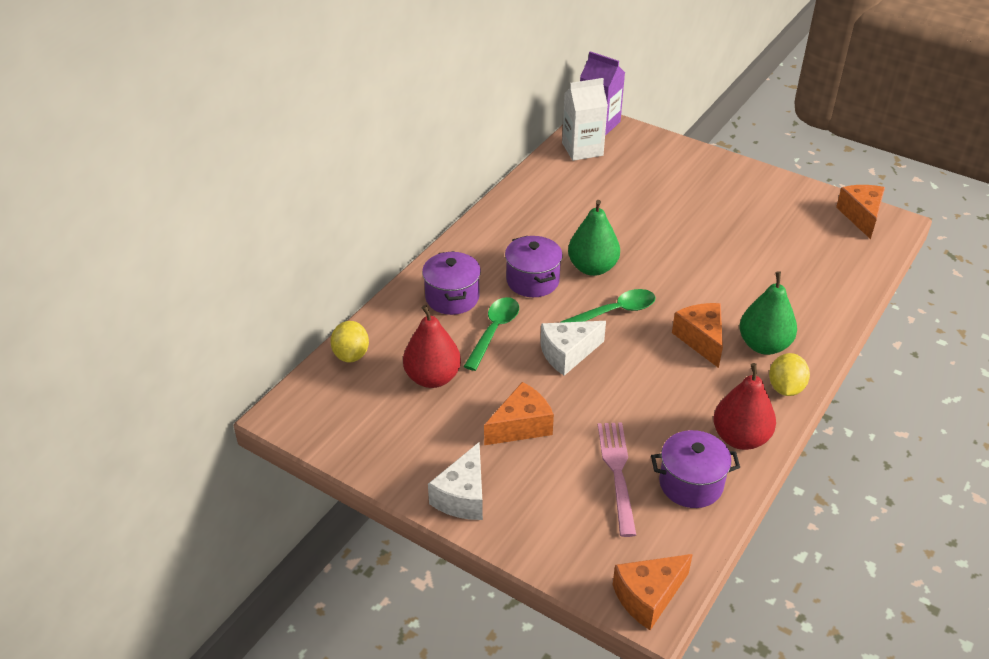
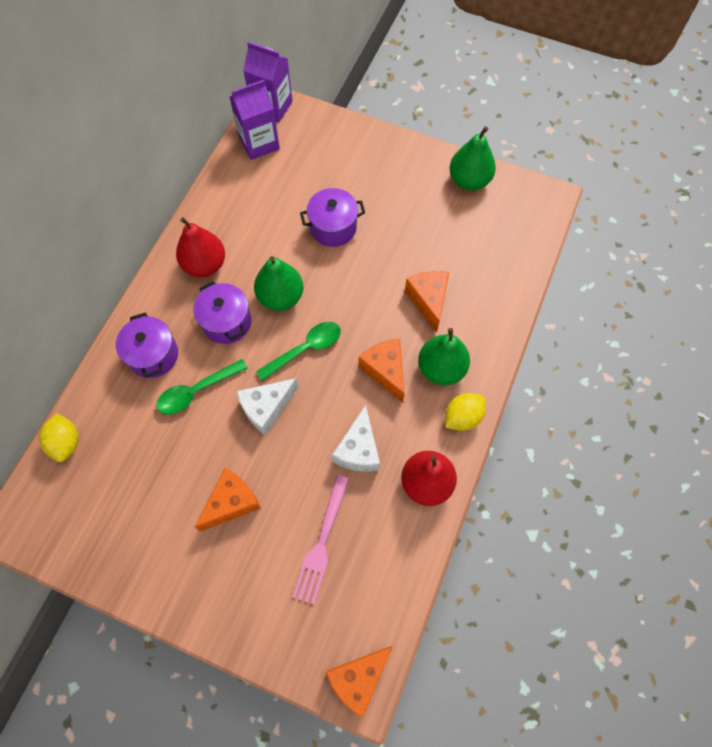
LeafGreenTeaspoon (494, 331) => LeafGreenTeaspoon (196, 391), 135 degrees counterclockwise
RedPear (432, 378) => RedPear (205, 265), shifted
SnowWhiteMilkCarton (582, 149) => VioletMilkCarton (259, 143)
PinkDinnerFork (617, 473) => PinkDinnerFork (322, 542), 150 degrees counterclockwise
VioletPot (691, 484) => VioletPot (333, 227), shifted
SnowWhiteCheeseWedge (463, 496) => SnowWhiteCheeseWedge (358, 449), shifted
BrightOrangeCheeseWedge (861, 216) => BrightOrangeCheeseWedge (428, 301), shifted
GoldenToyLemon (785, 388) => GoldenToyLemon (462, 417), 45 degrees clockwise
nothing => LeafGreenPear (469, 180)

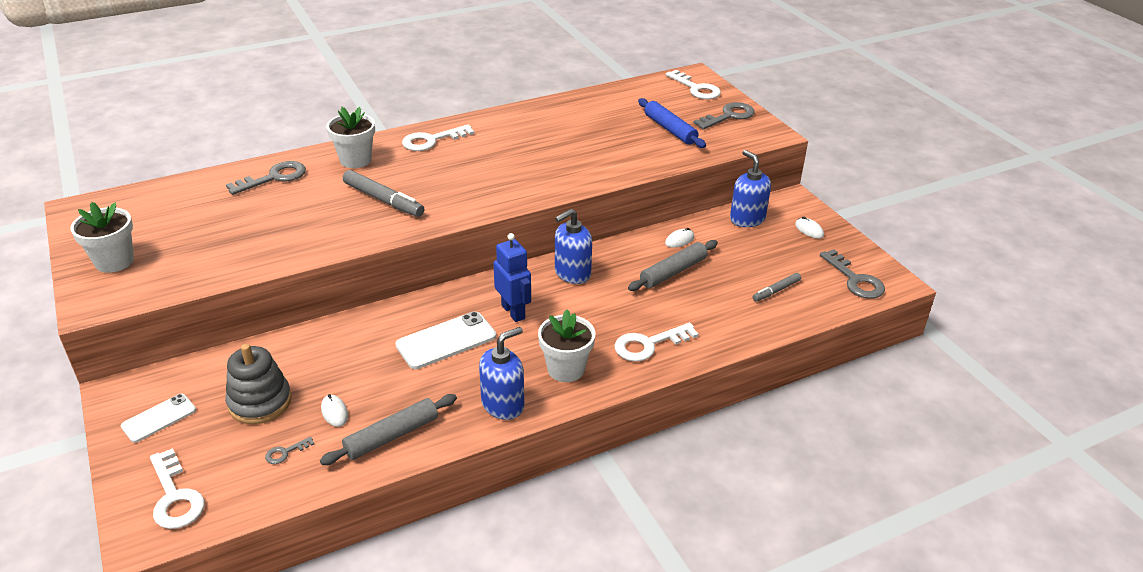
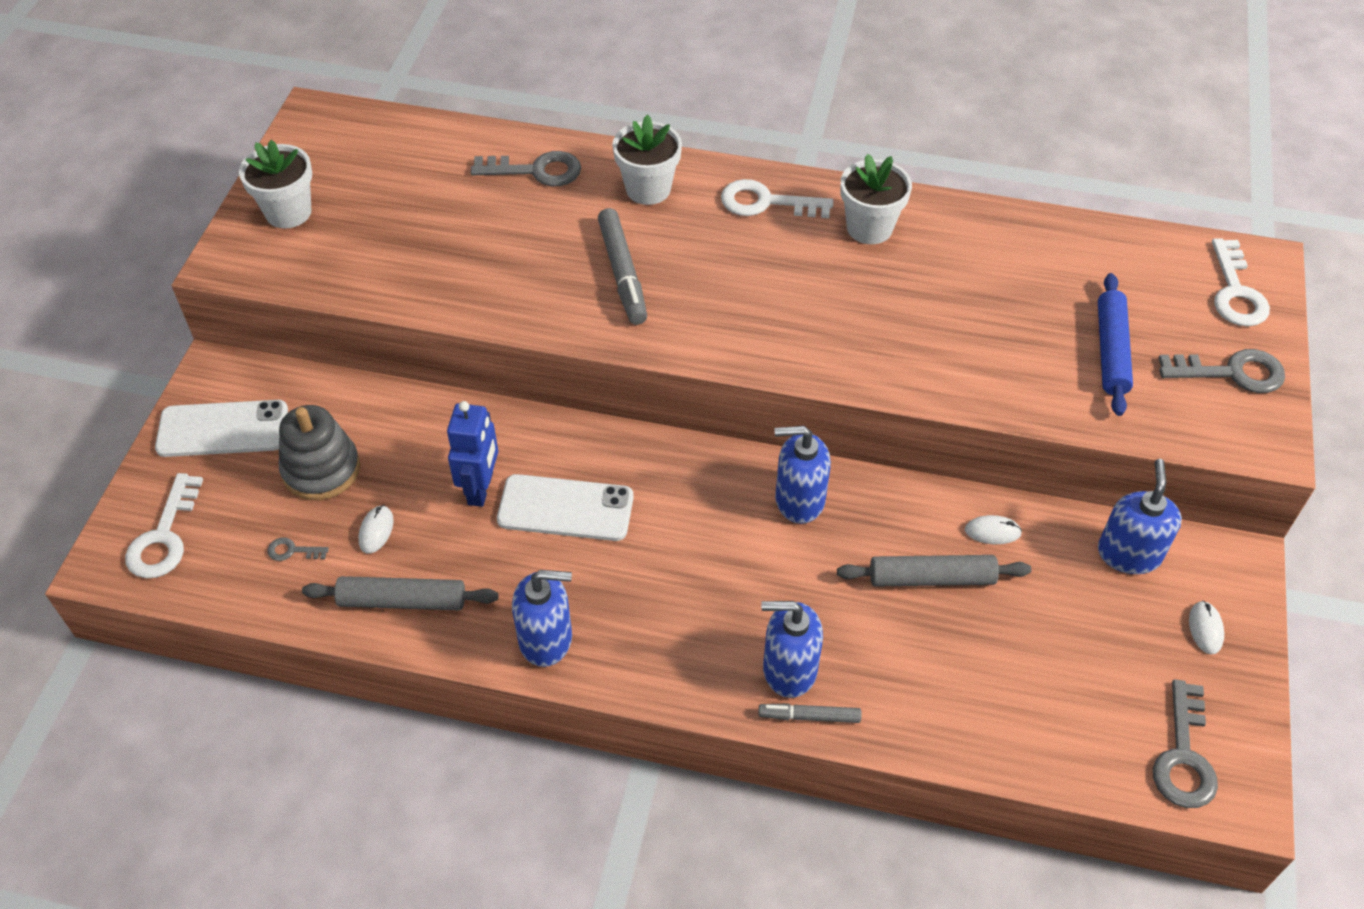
SnowWhiteSmartphone (159, 418) => SnowWhiteSmartphone (223, 429), x1.56
CobaltRobot (513, 312) => CobaltRobot (481, 488), shifted
GreyMarker (776, 291) => GreyMarker (809, 716), shifted
SnowWhiteLatchkey (649, 344) => CobaltSoapDispenser (789, 669)
SnowWhitePottedPlant (566, 369) => SnowWhitePottedPlant (869, 228), shifted

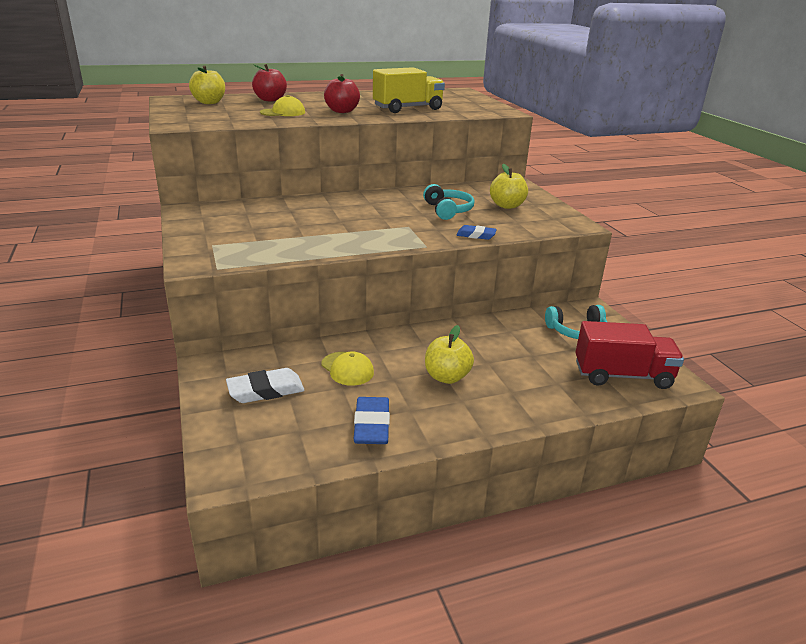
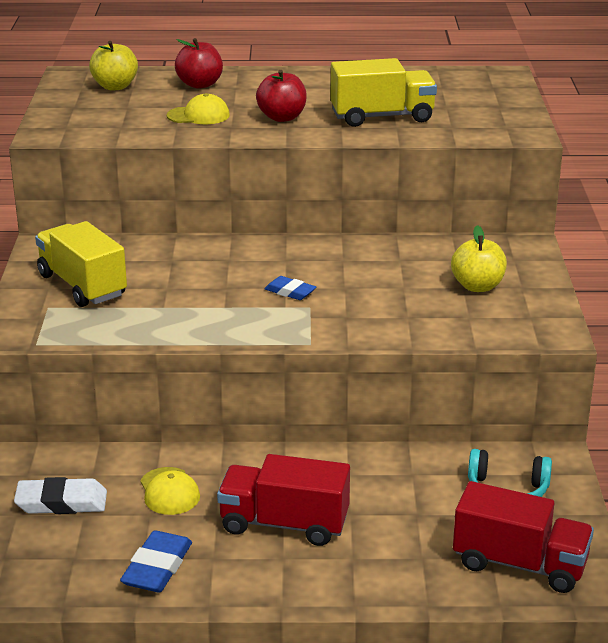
nothing => GoldenToyTruck (82, 285)
GoldenAppleFruit (447, 377) => RedToyTruck (284, 524)
CobaltPencilEraser (476, 235) => CobaltPencilEraser (290, 292), shifted
AquaHeadphones (448, 210) => nothing

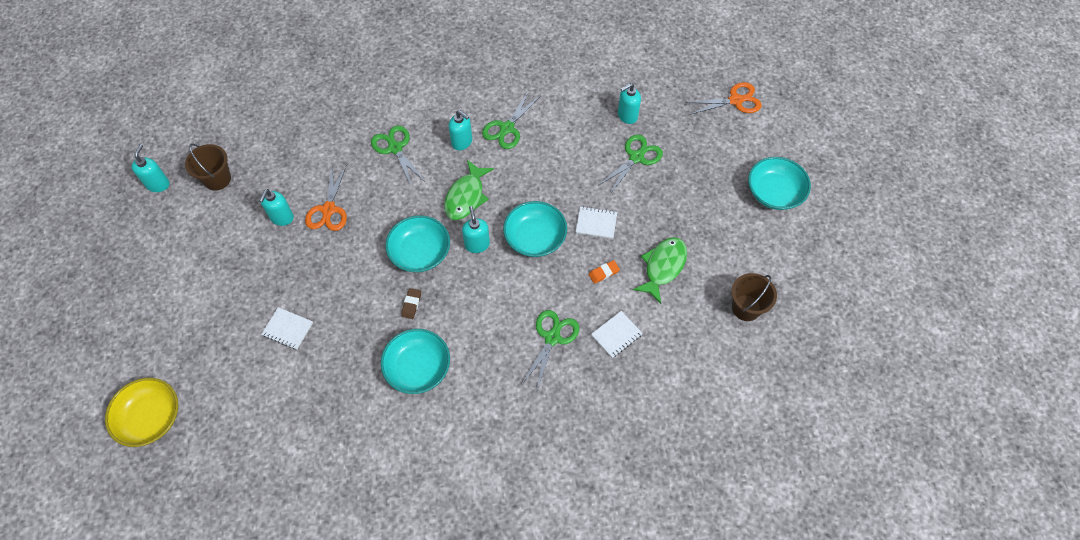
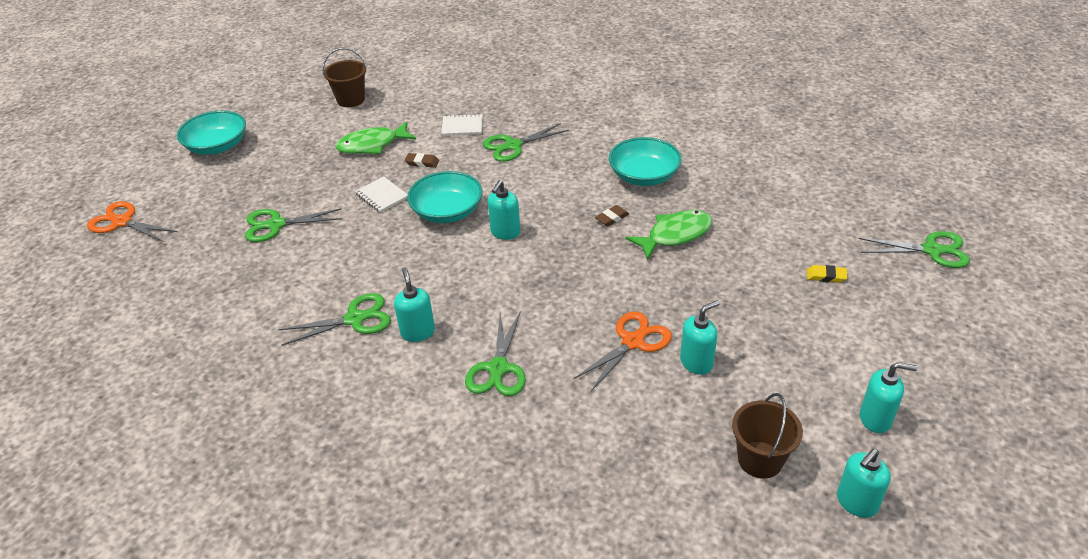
BrightOrangePencilEraser (603, 273) => RussetPencilEraser (422, 163)
LeafGreenToyFish (466, 196) => LeafGreenToyFish (675, 235), shifted
nothing => GoldenPencilEraser (826, 276)
GoldenDeepDish (151, 418) => LeafGreenShears (932, 250)
AquaSoapDispenser (627, 116) => AquaSoapDispenser (875, 419), shifted
SnowWhiteNotepad (287, 329) => nothing
AquaDeepDish (420, 252) => nothing

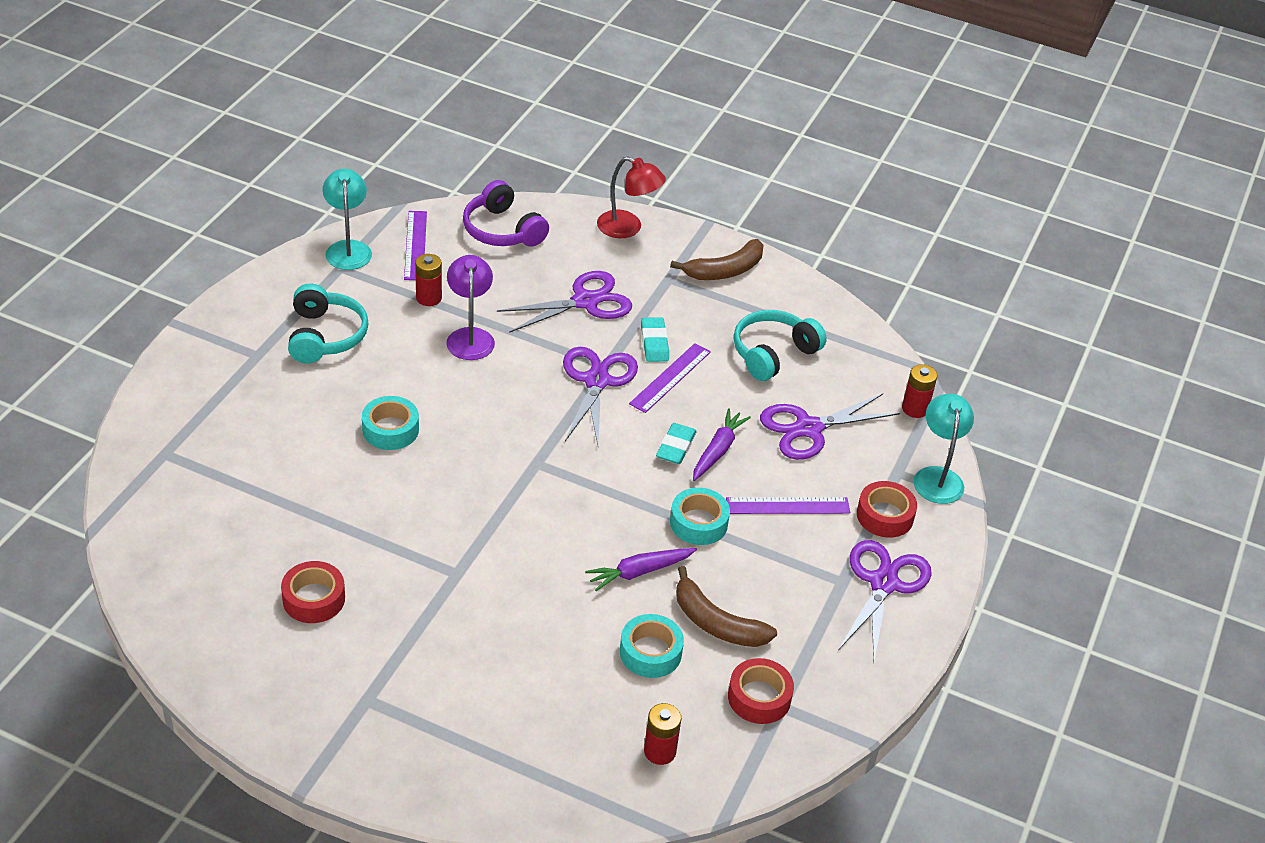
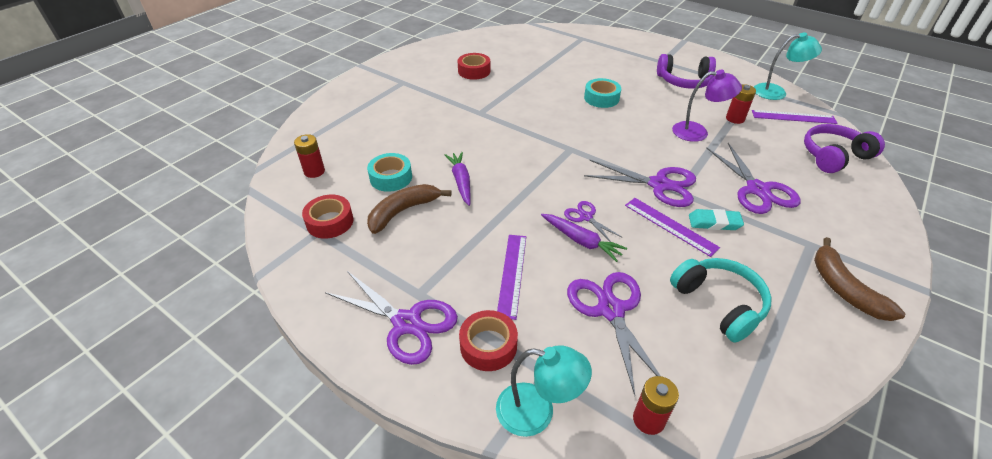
AquaPencilEraser (675, 447) => VioletShears (586, 217)
AquaHeadphones (325, 336) => VioletHeadphones (684, 81)
RedDeskLamp (628, 228) => nothing
AquaStickyTape (698, 523) => nothing

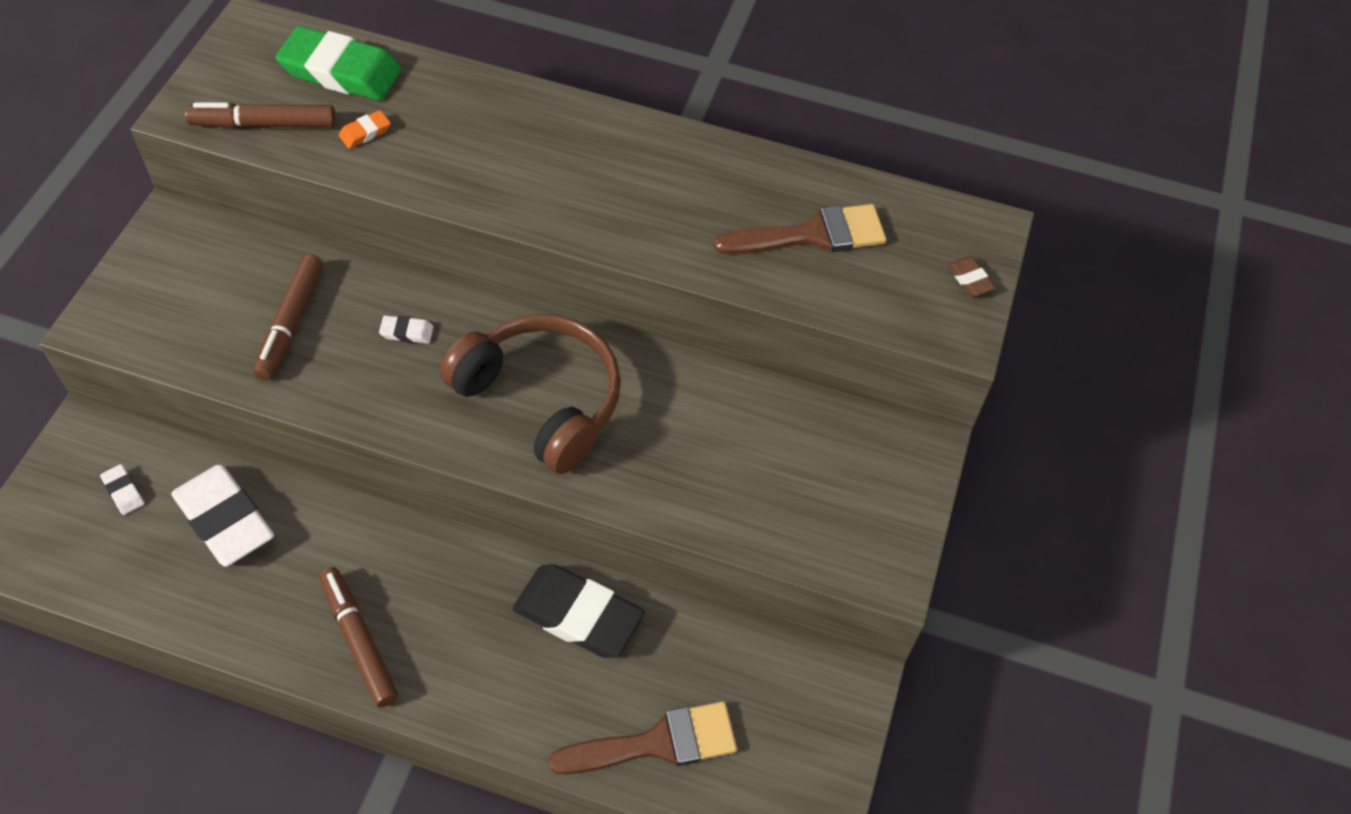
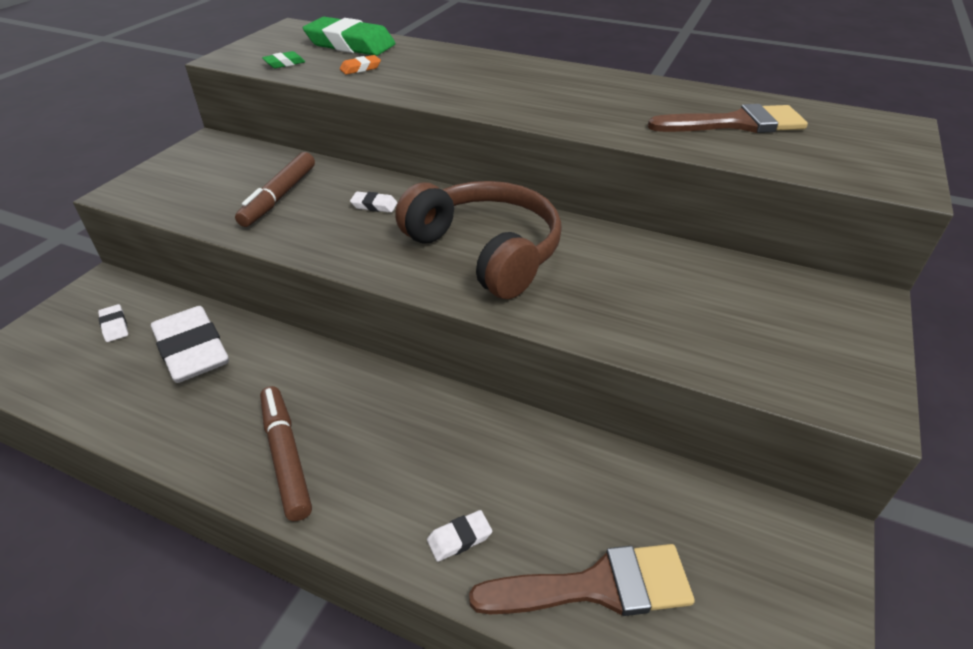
RussetMarker (263, 124) => LeafGreenPencilEraser (284, 63)
nothing => SnowWhitePencilEraser (459, 538)
EbonyPencilEraser (578, 615) => nothing
RussetPencilEraser (969, 279) => nothing

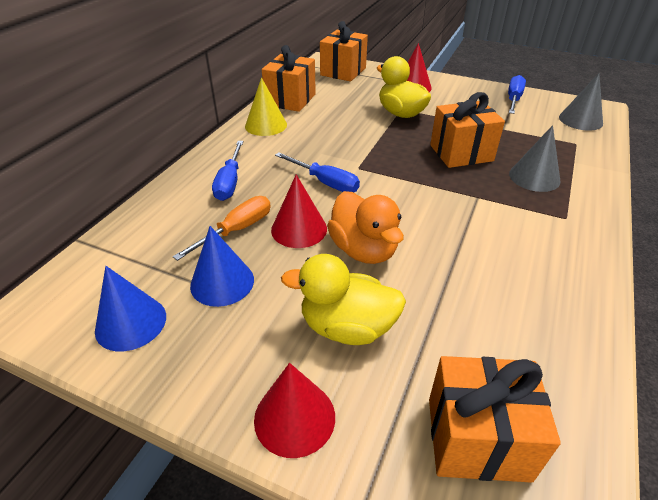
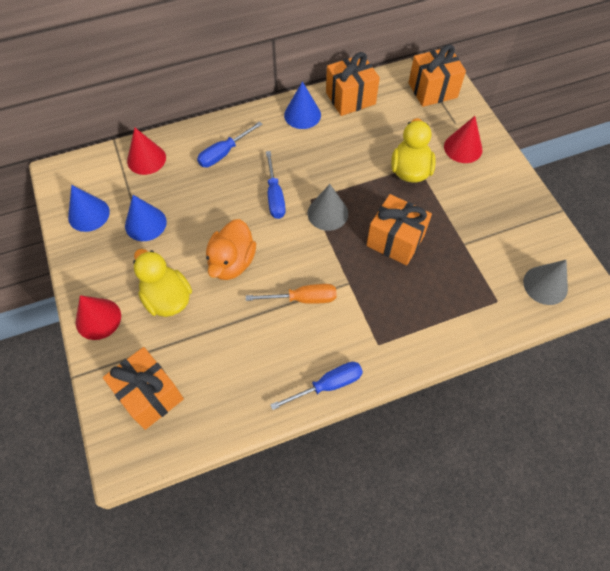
RedSolidCone (299, 229) => RedSolidCone (146, 159), shifted
BrightOrangeScrewdriver (237, 230) => BrightOrangeScrewdriver (302, 298), shifted
CobaltScrewdriver (513, 99) => CobaltScrewdriver (327, 385), shifted
GoldenSolidCone (266, 125) => CobaltSolidCone (302, 115)
GreySolidCone (534, 177) => GreySolidCone (327, 213), shifted

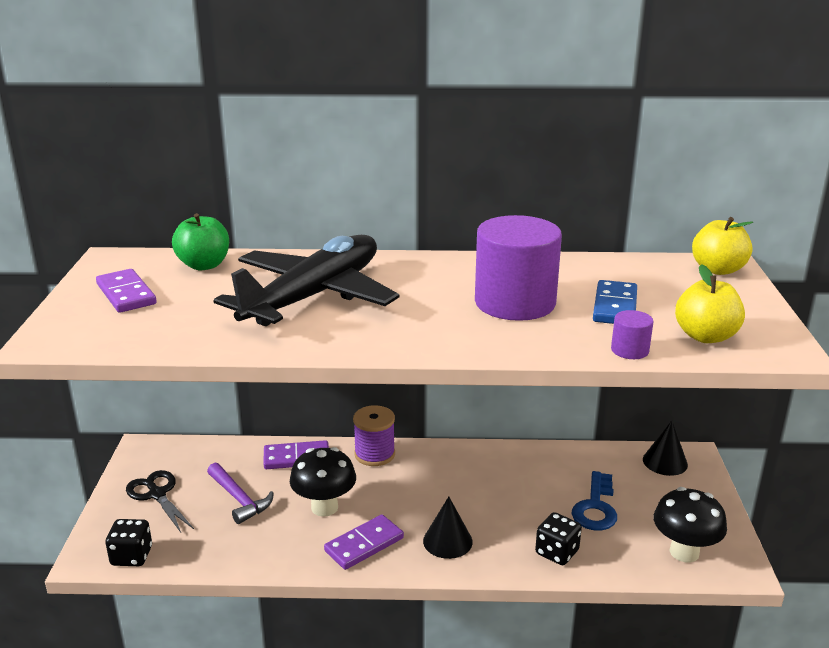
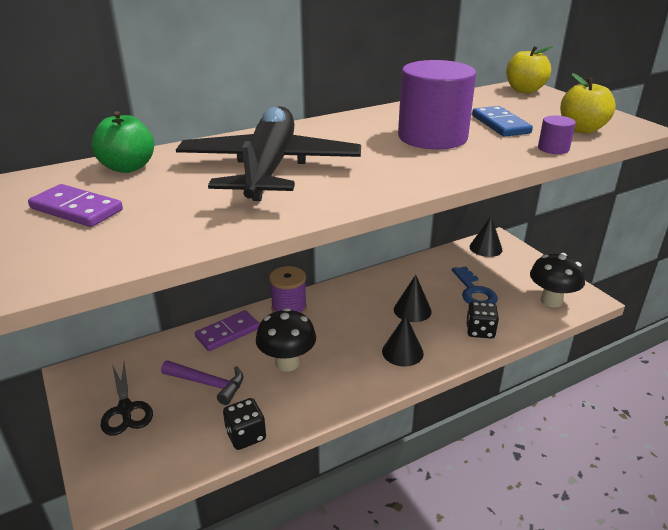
EbonyShears (157, 494) => EbonyShears (125, 409), 135 degrees counterclockwise
EbonyDice (131, 556) => EbonyDice (246, 435), shifted
nothing => EbonySolidCone (412, 310)
VioletDominoTile (364, 545) => nothing

